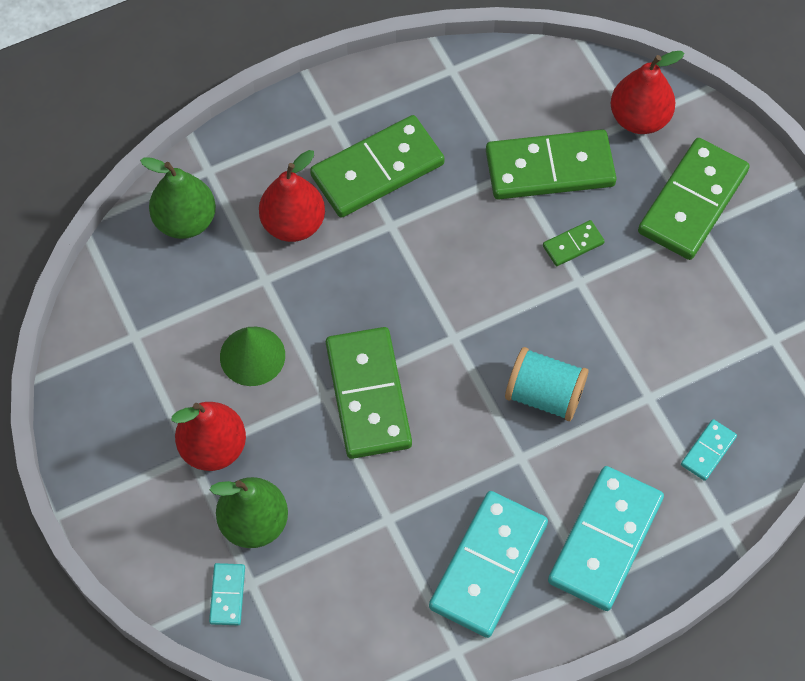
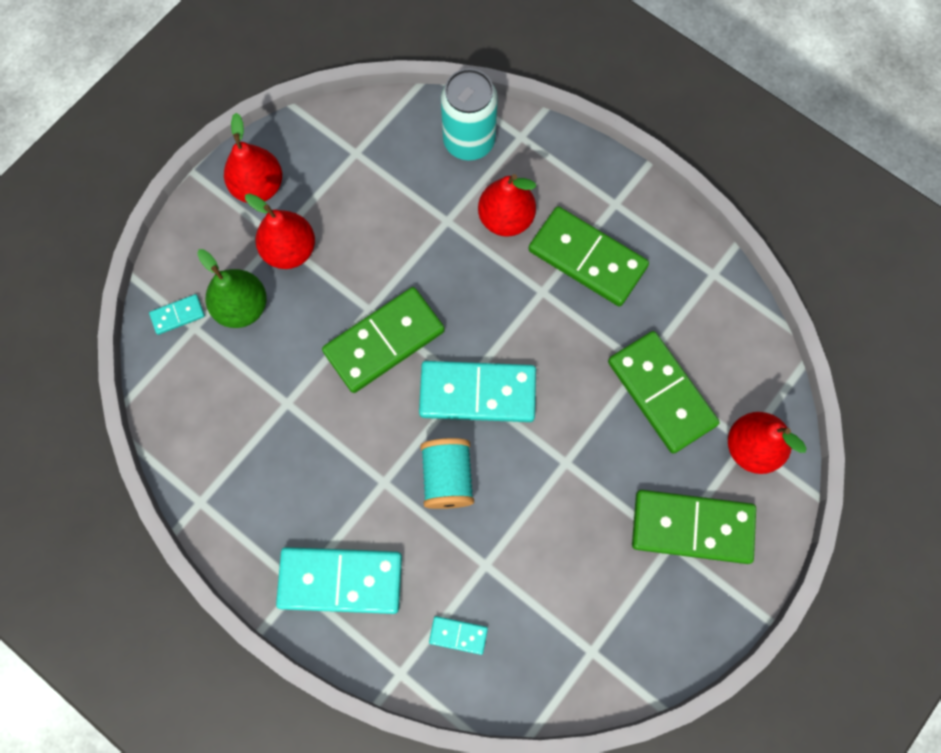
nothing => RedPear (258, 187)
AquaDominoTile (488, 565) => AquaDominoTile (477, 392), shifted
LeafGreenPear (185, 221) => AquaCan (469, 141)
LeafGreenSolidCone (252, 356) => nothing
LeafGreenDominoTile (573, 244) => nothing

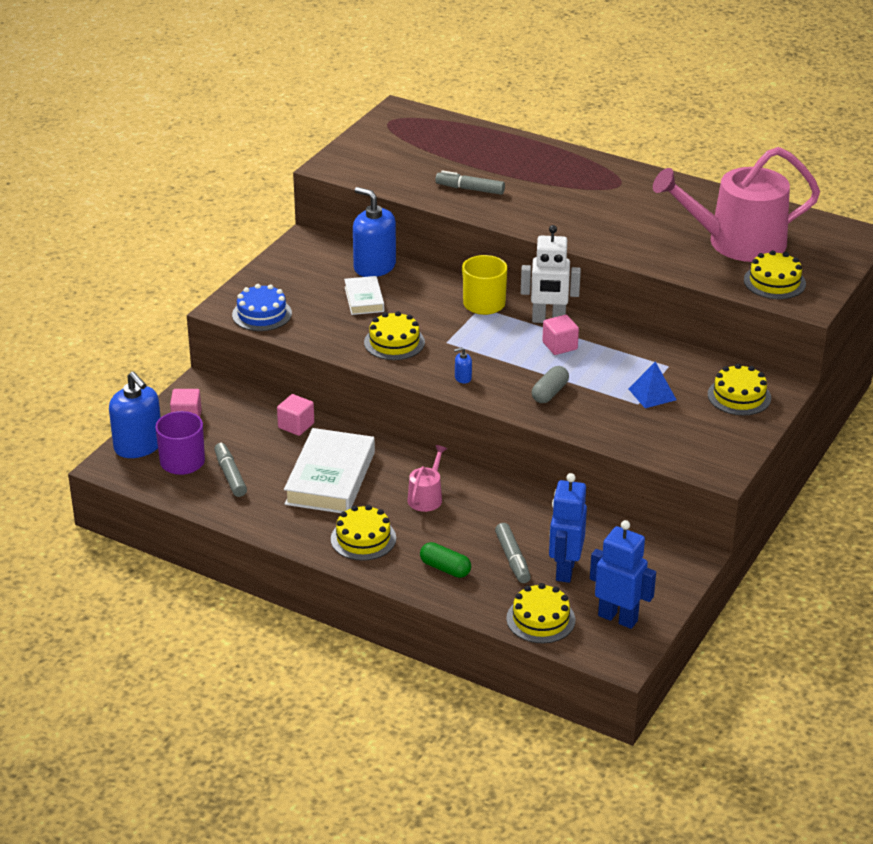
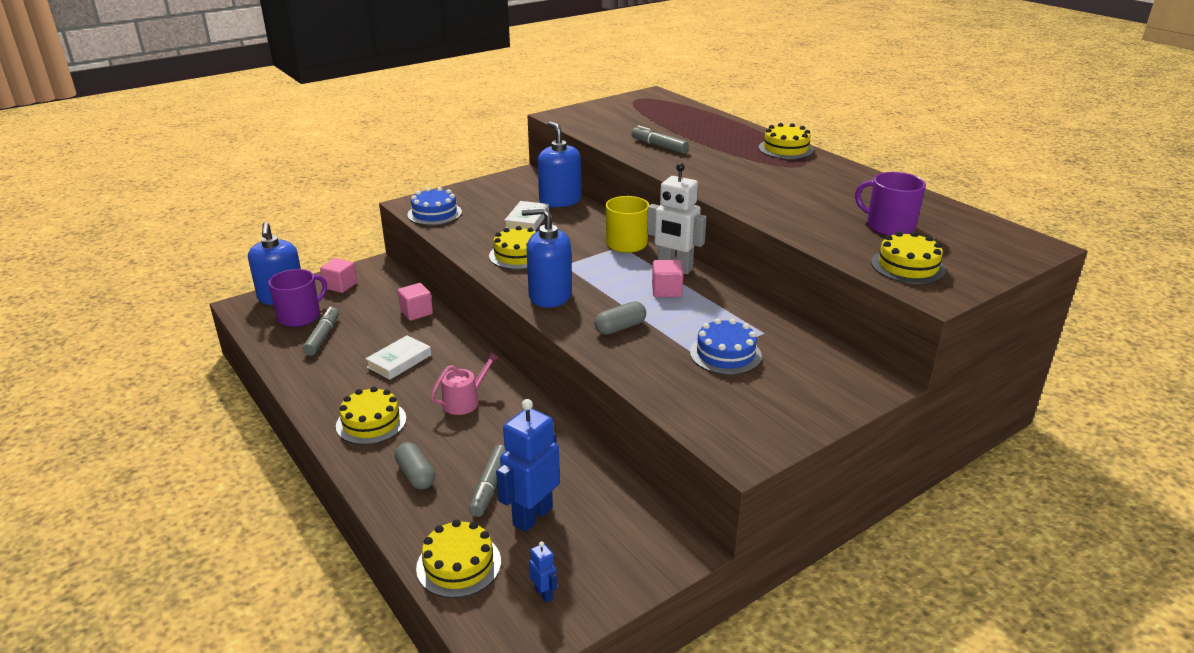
SnowWhiteHardback (330, 478) => SnowWhiteHardback (399, 361), x0.54
LeafGreenPillShape (445, 568) => GreyPillShape (416, 475)
CobaltSoapDispenser (463, 378) => CobaltSoapDispenser (550, 296), x2.49
CobaltRobot (618, 618) => CobaltRobot (544, 594), x0.45
CobaltPyramid (652, 394) => CobaltLayerCake (725, 354)
GoldenLayerCake (739, 396) => GoldenLayerCake (785, 149), shifted
PinkWateringCan (737, 242) => VioletTeaMug (889, 226)

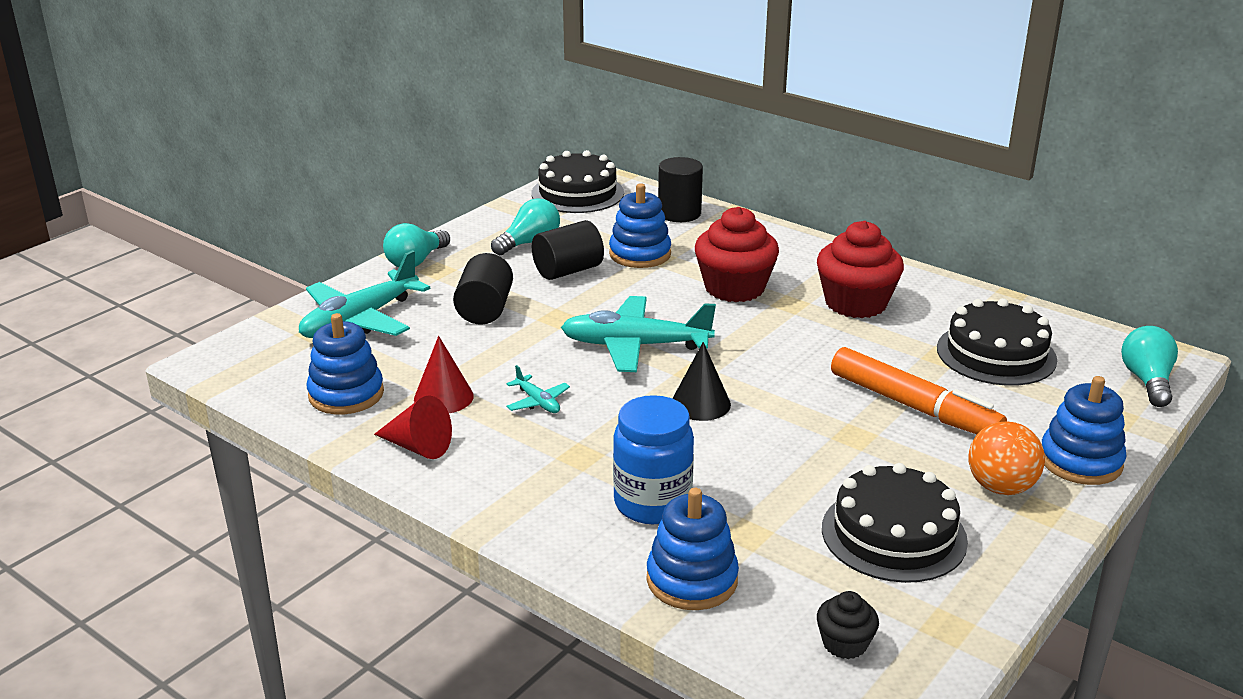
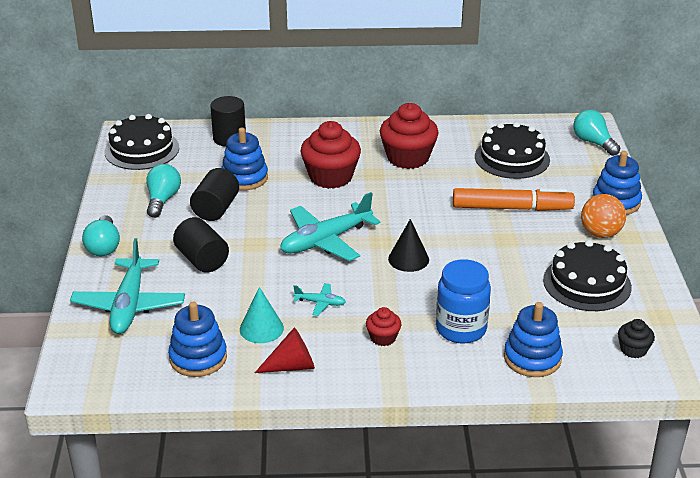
RedSolidCone (443, 397) => AquaSolidCone (261, 328)
nothing => RedMuffin (383, 338)

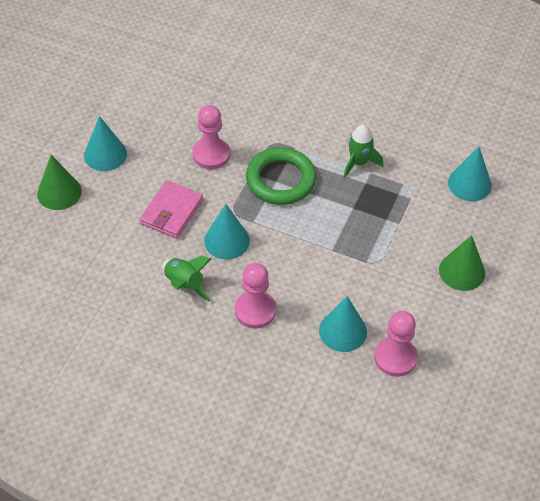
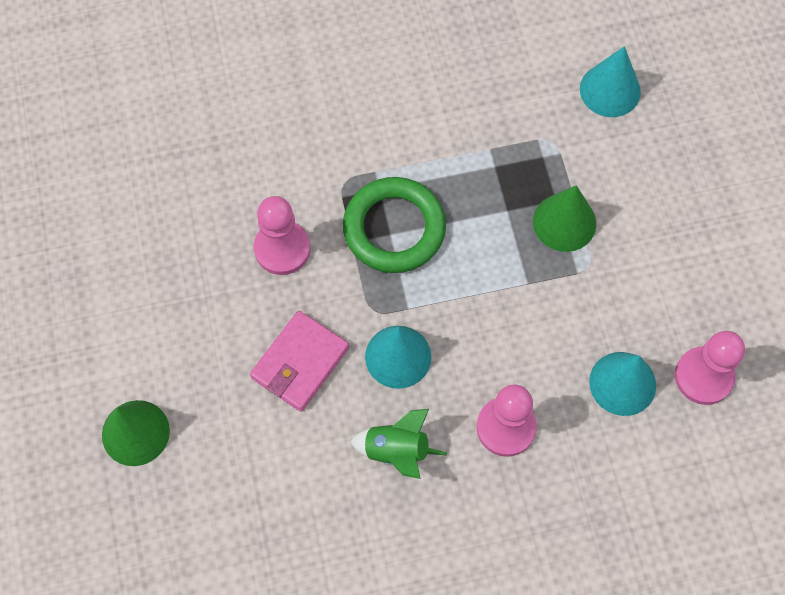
PinkWallet (171, 212) => PinkWallet (300, 363), 45 degrees clockwise
LeafGreenSolidCone (462, 271) => LeafGreenSolidCone (564, 222), shifted
AquaSolidCone (105, 154) => nothing
LeafGreenSpaceship (359, 163) => nothing

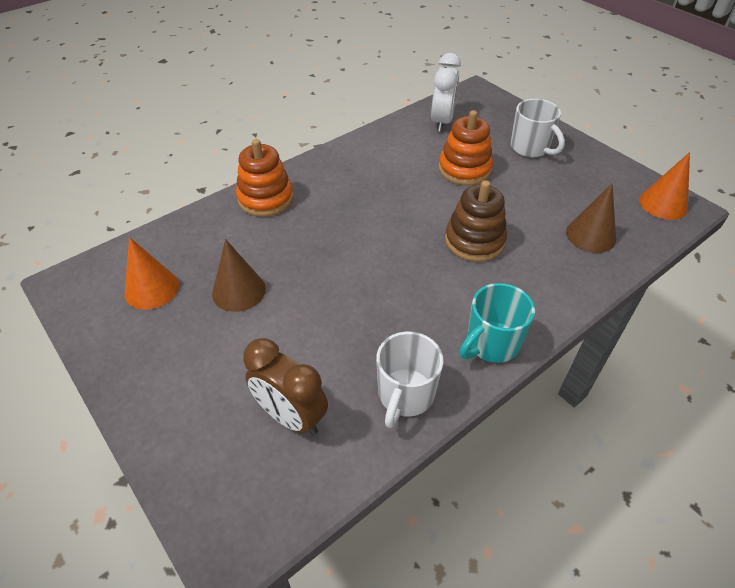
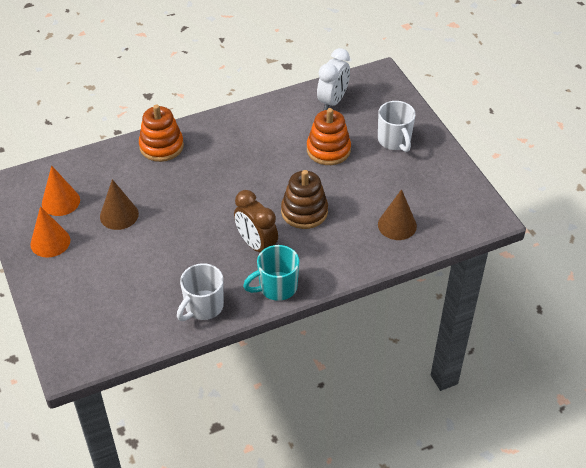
BrightOrangeSolidCone (663, 204) => BrightOrangeSolidCone (50, 242), shifted
RussetBedsideClock (291, 416) => RussetBedsideClock (256, 245), shifted

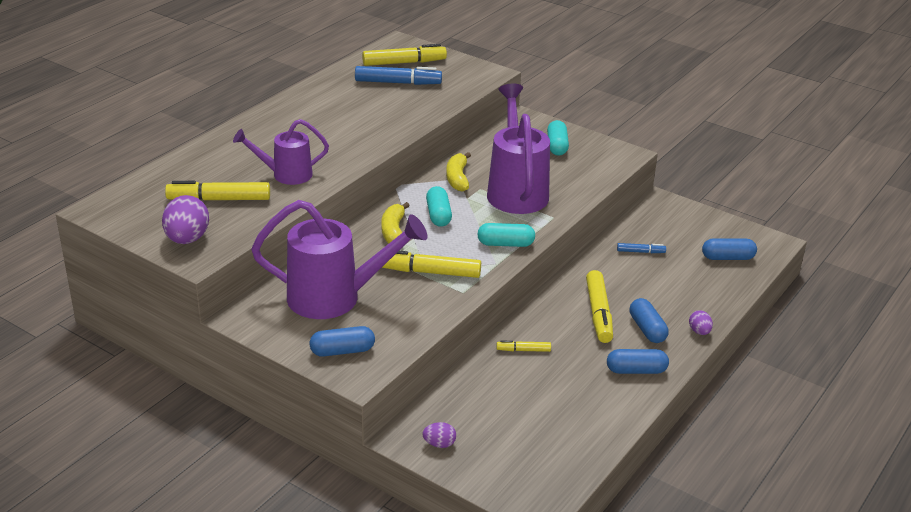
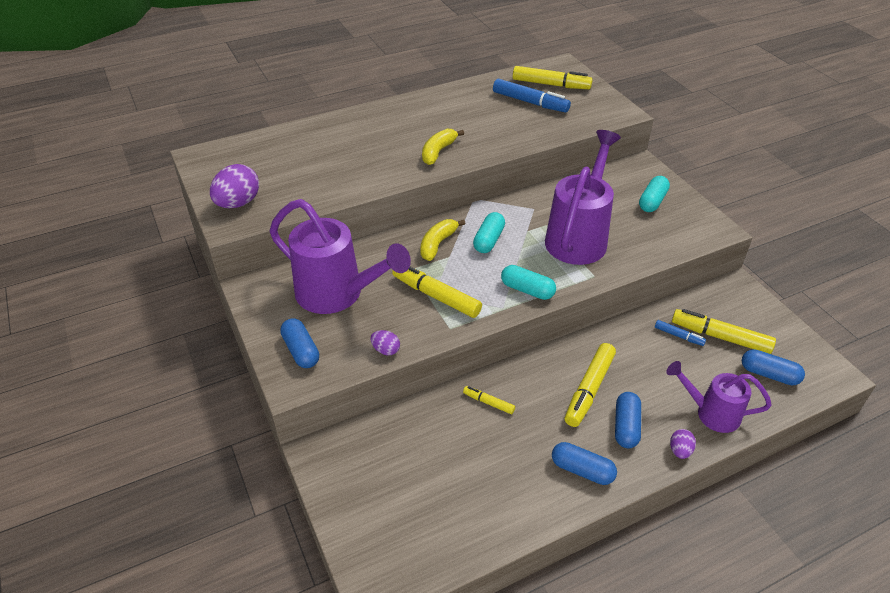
CobaltPillShape (342, 351) => CobaltPillShape (301, 351), 45 degrees clockwise
VioletEgg (439, 444) => VioletEgg (386, 350), shifted
GoldenBananaFruit (457, 178) => GoldenBananaFruit (438, 152), shifted
VioletWateringCan (286, 175) => VioletWateringCan (711, 413), shifted
GoldenMarker (219, 199) => GoldenMarker (721, 337), shifted

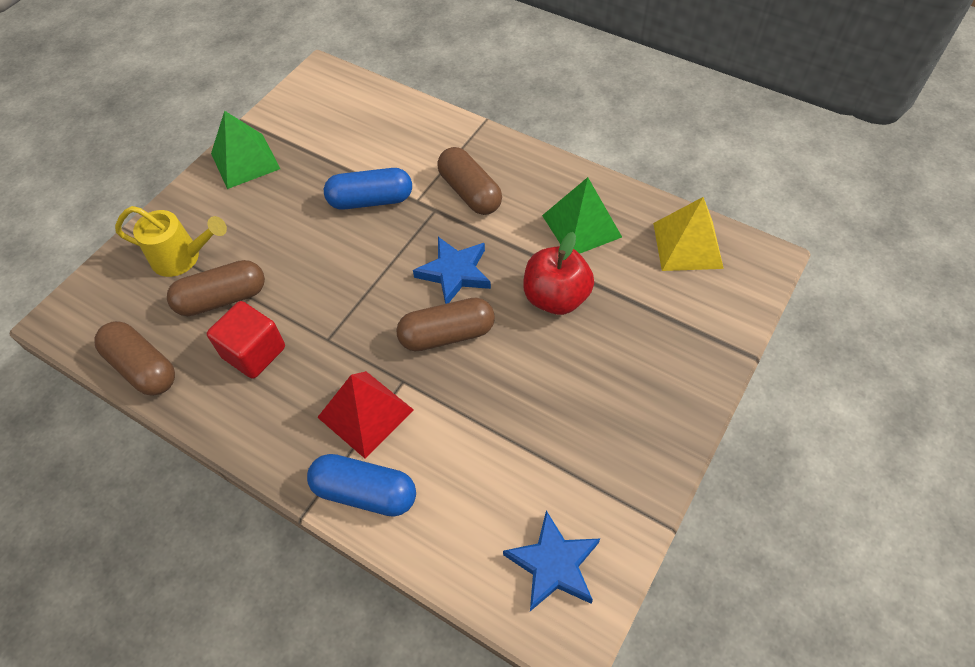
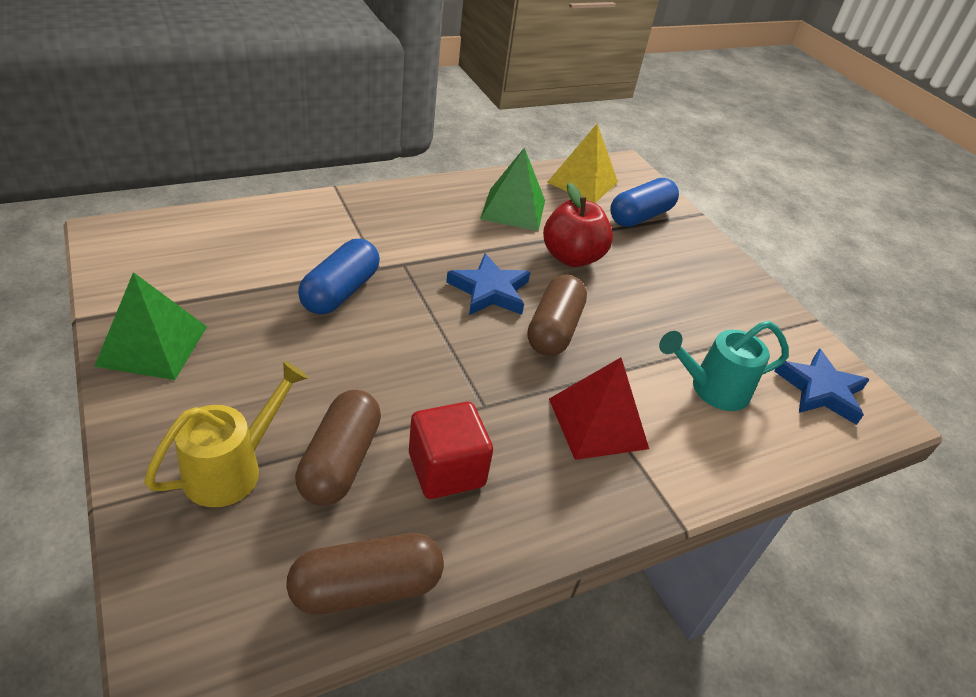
CobaltPillShape (365, 492) => CobaltPillShape (640, 216), shifted
nothing => AquaWateringCan (712, 389)
RussetPillShape (470, 192) => nothing

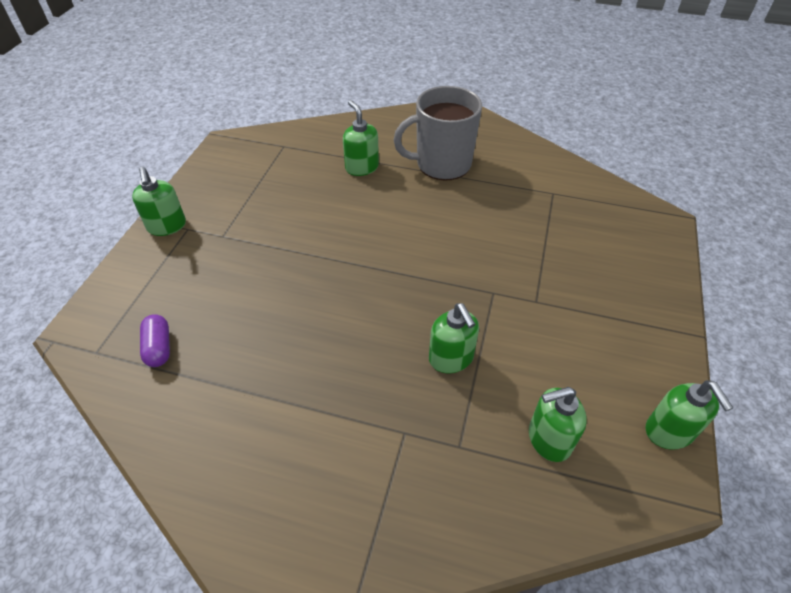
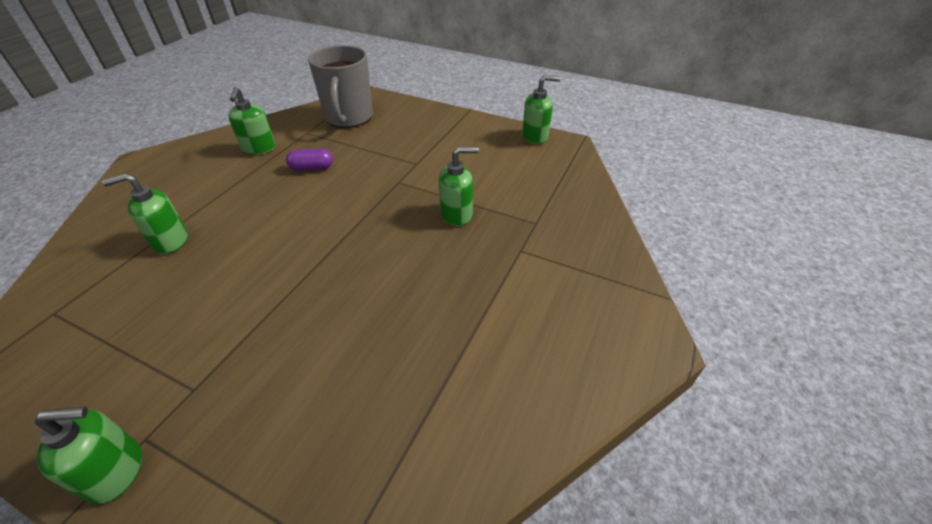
LeafGreenSoapDispenser (549, 439) => LeafGreenSoapDispenser (258, 148), shifted
VioletPillShape (159, 347) => VioletPillShape (312, 168), shifted
GreyTeaMug (442, 164) => GreyTeaMug (349, 117), shifted

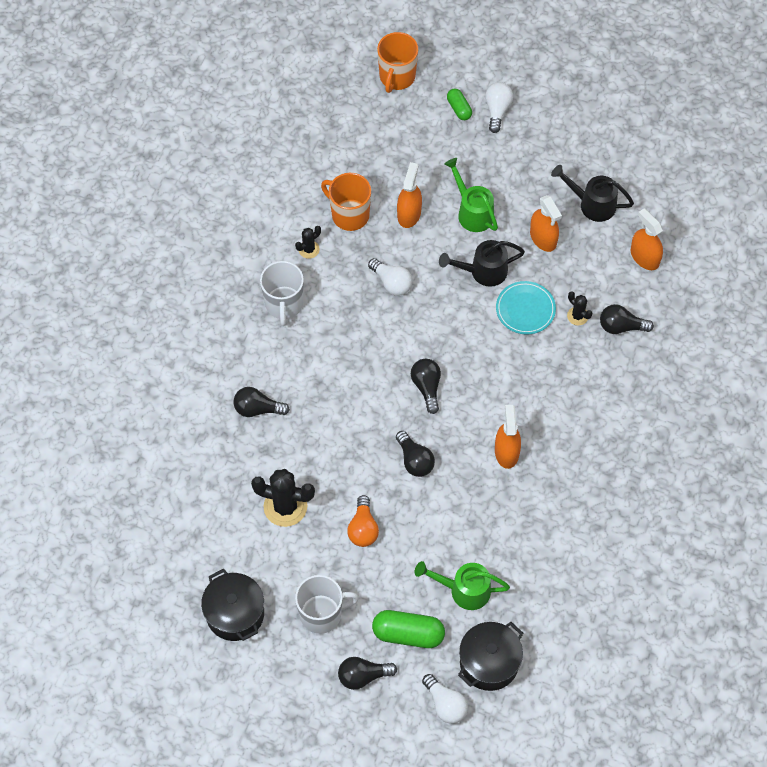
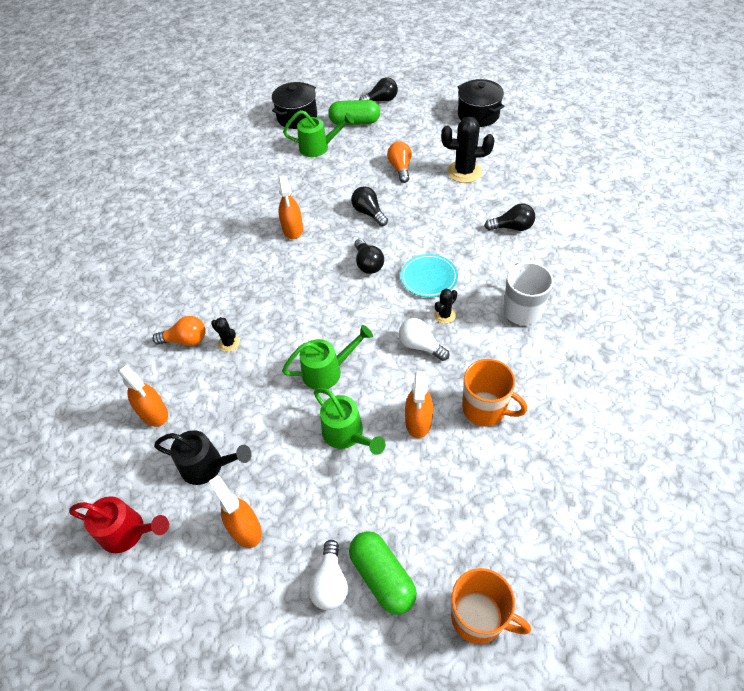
nothing => RedWateringCan (128, 532)
EbonyLightBulb (621, 326) => BrightOrangeLightBulb (186, 340)
BrightOrangeSprayer (543, 238) => BrightOrangeSprayer (245, 529), shifted
EbonyWateringCan (483, 271) => LeafGreenWateringCan (328, 371)
LeafGreenPillShape (459, 109) => LeafGreenPillShape (382, 577), x1.73
AquaDinnerPlate (525, 309) => AquaDinnerPlate (429, 277), shifted
EbonySaguaroCactus (309, 249) => EbonySaguaroCactus (444, 315), shifted
BrightOrangeTeaMug (397, 77) => BrightOrangeTeaMug (478, 617), 105 degrees clockwise
SnowWhiteTeaMug (322, 614) => nothing
SnowWhiteLightBulb (445, 704) => nothing

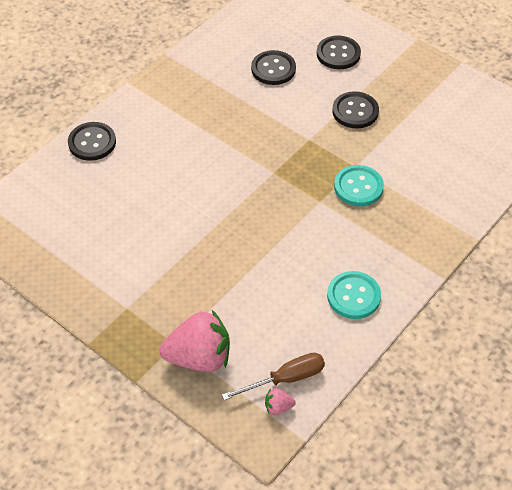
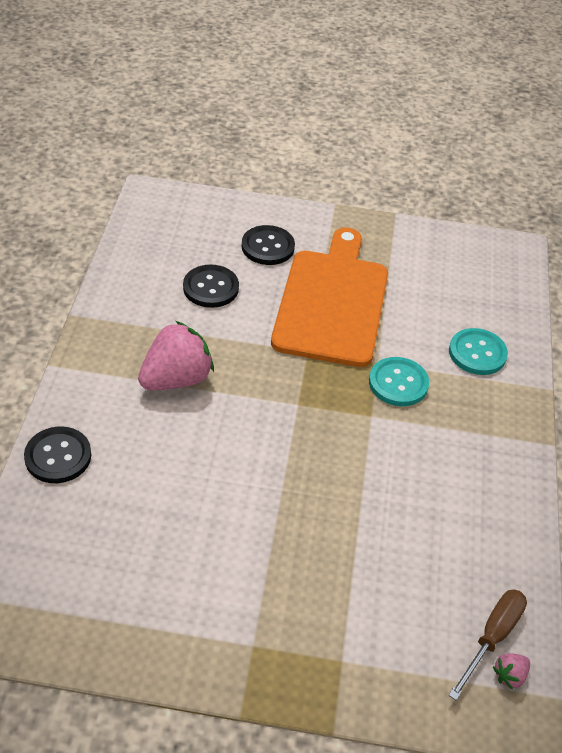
PinkStrawberry (199, 357) => PinkStrawberry (176, 379), shifted
EbonyShirtButton (355, 111) => BrightOrangeChoppingBoard (332, 302)
AquaShirtButton (353, 296) => AquaShirtButton (477, 353), shifted

